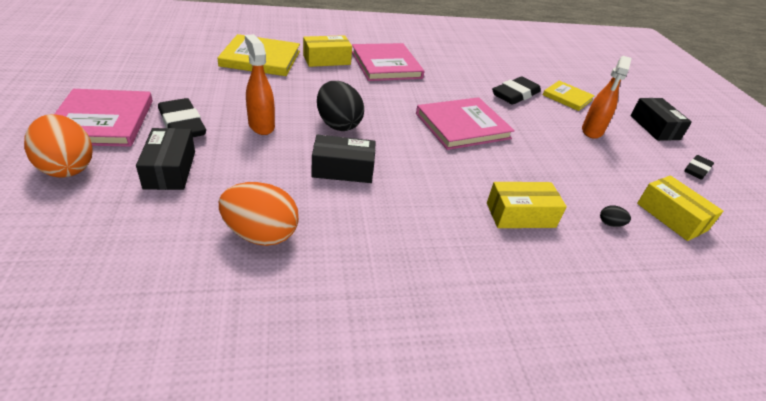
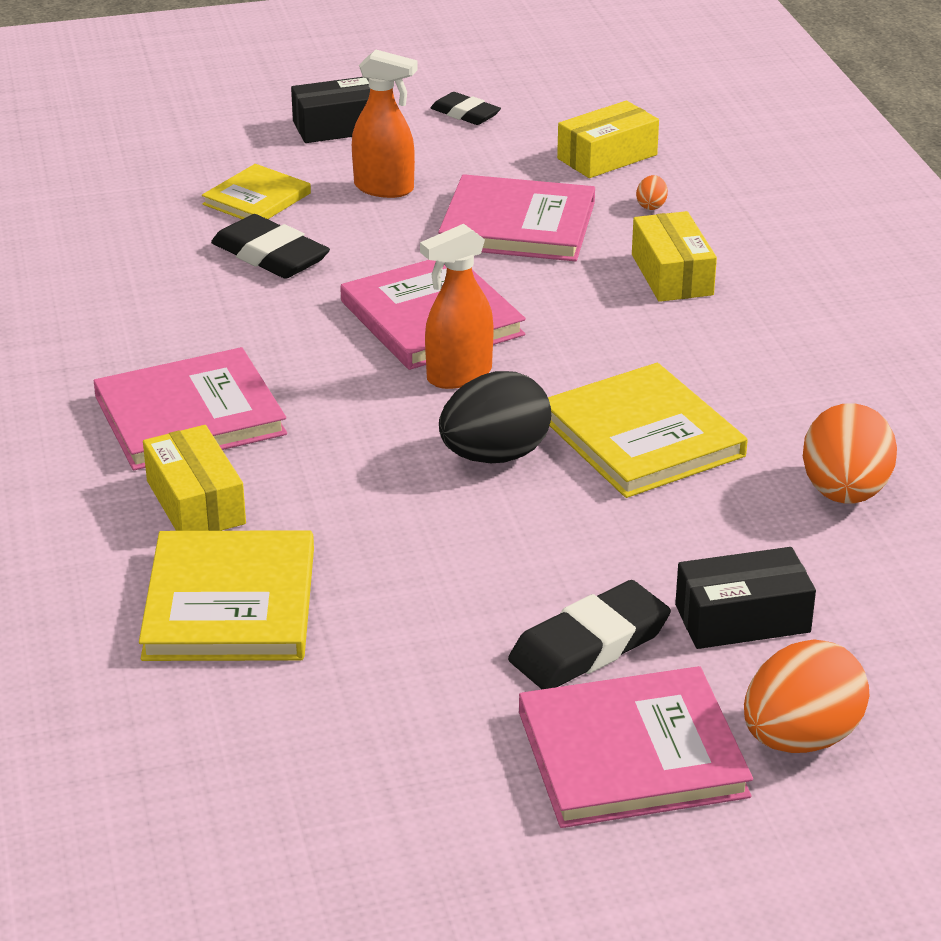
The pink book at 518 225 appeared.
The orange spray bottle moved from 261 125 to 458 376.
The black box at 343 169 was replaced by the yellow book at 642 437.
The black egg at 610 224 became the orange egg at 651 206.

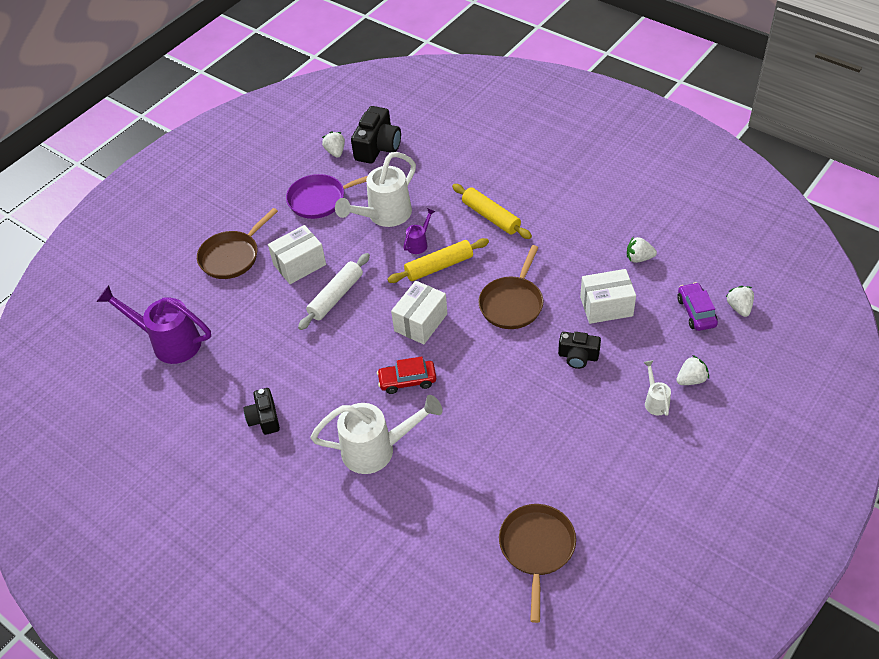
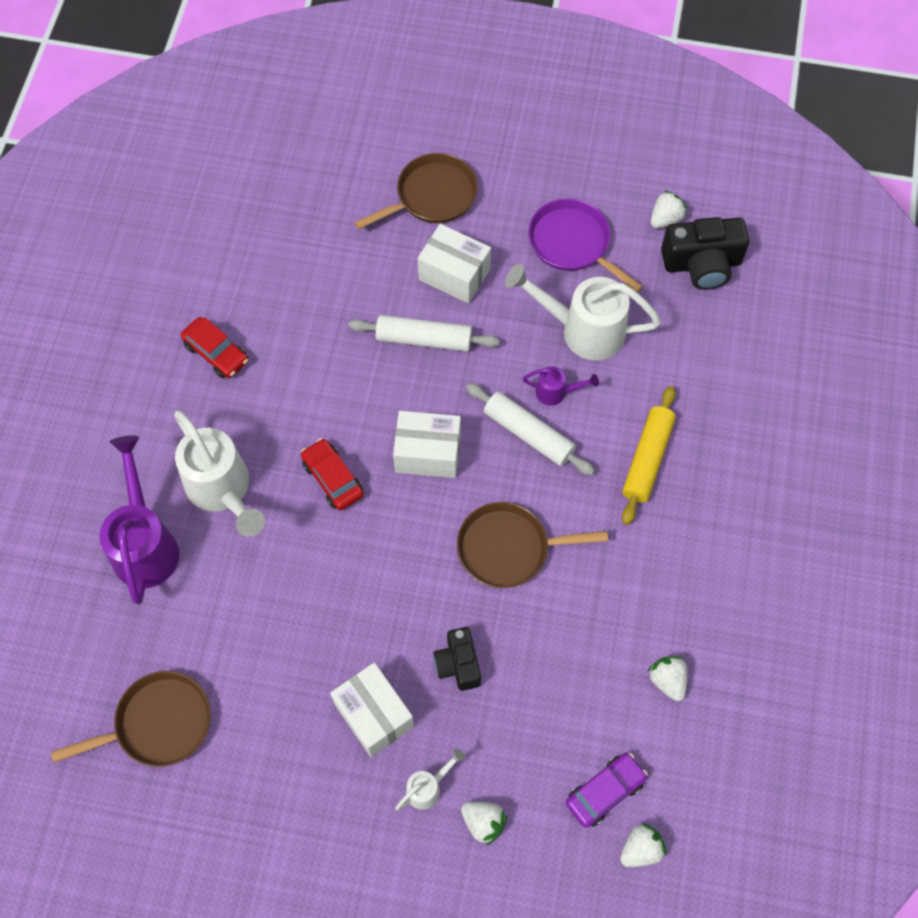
The purple watering can moved from 168 342 to 145 543.
The white box moved from 606 306 to 374 715.
The black camera at 264 418 was replaced by the red car at 216 353.
The yellow rolling pin at 439 266 became the white rolling pin at 528 434.
The brown pan at 232 256 turned 135 degrees clockwise.

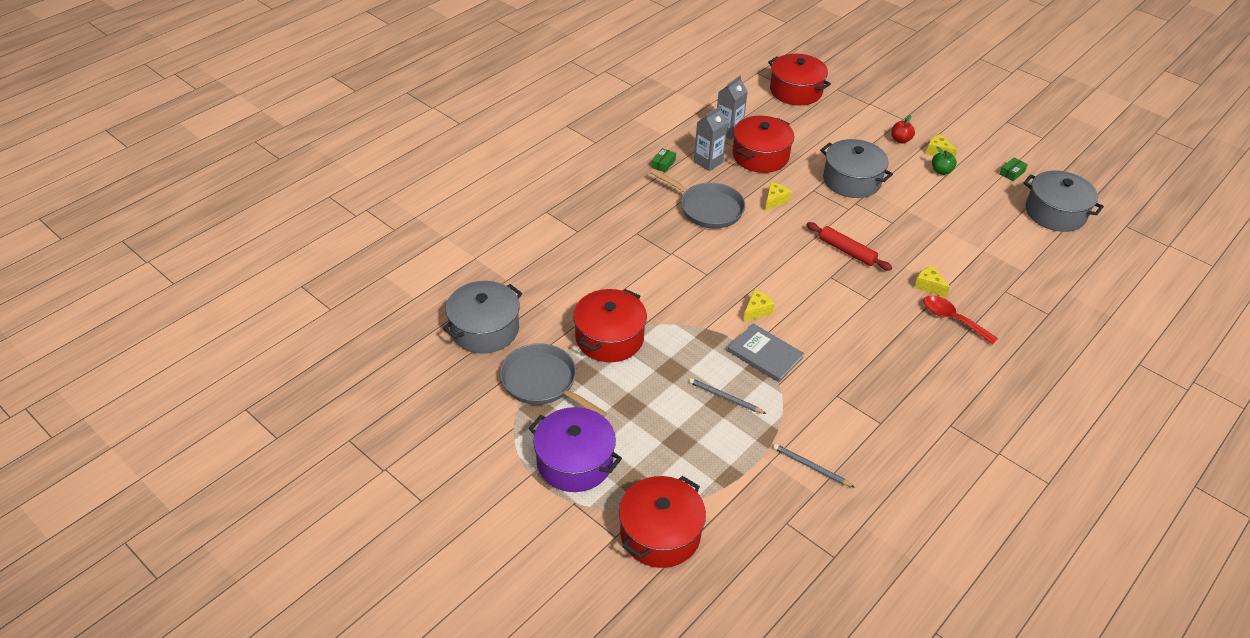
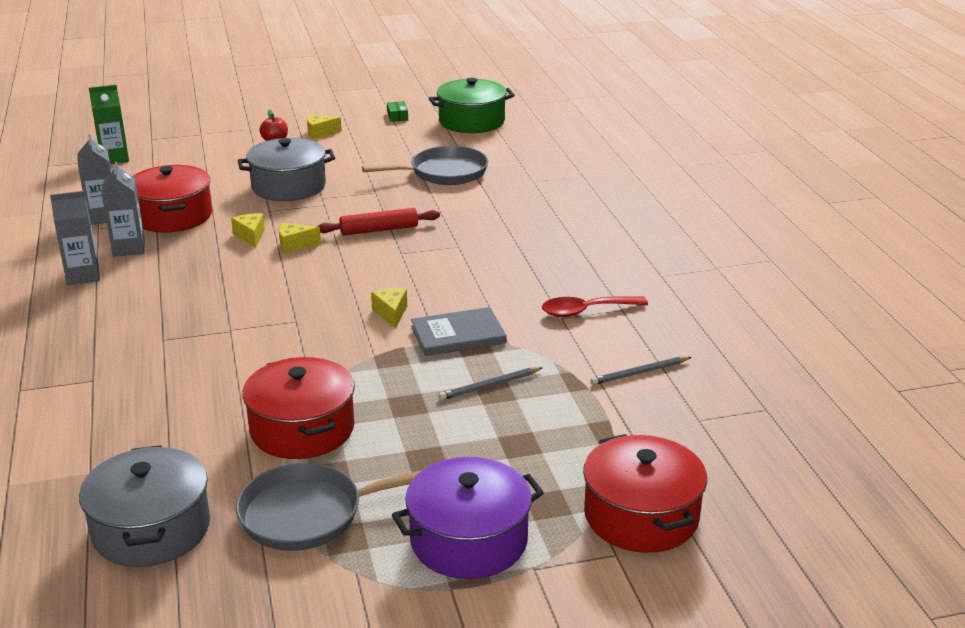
The green apple at 941 171 disappeared.
The grey pan moved from 707 208 to 443 173.
The yellow cheese moved from 929 286 to 294 245.
The red spoon moved from 952 319 to 585 311.
The green box at 663 164 was replaced by the grey carton at 83 276.
The red pot at 796 91 was replaced by the green carton at 114 158.
The grey pot at 1055 213 became the green pot at 471 121.

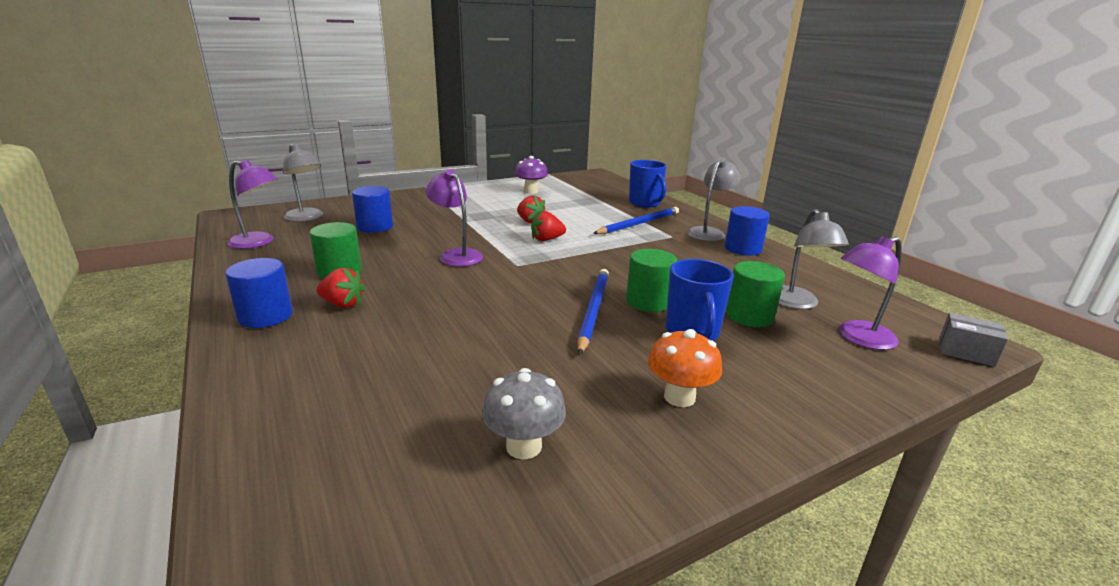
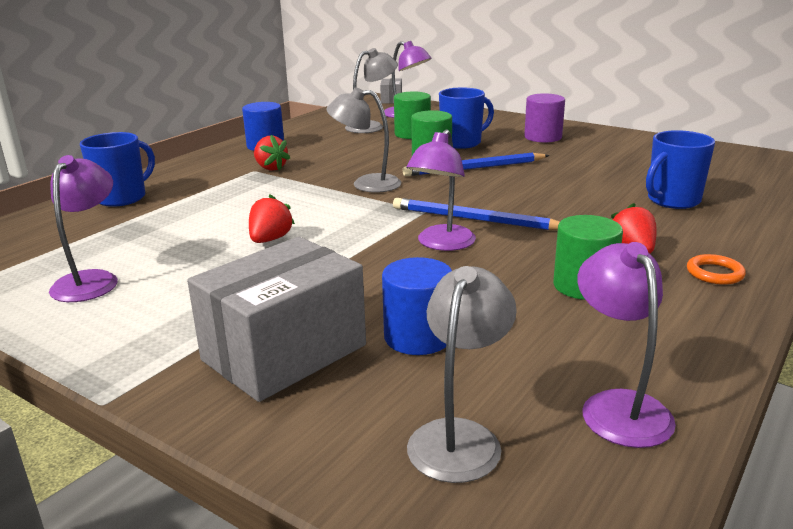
The grey mushroom at 524 446 disappeared.
The grey box at 284 353 appeared.
The blue mug at 672 201 appeared.
The red strawberry moved from 546 239 to 270 168.
The blue pencil moved from 639 224 to 474 219.
The grey lamp moved from 709 232 to 366 184.
The blue cylinder at 266 316 was replaced by the orange ring at 714 273.
The purple mushroom at 531 191 was replaced by the purple lamp at 91 280.
The orange mushroom at 679 397 was replaced by the purple cylinder at 543 137.

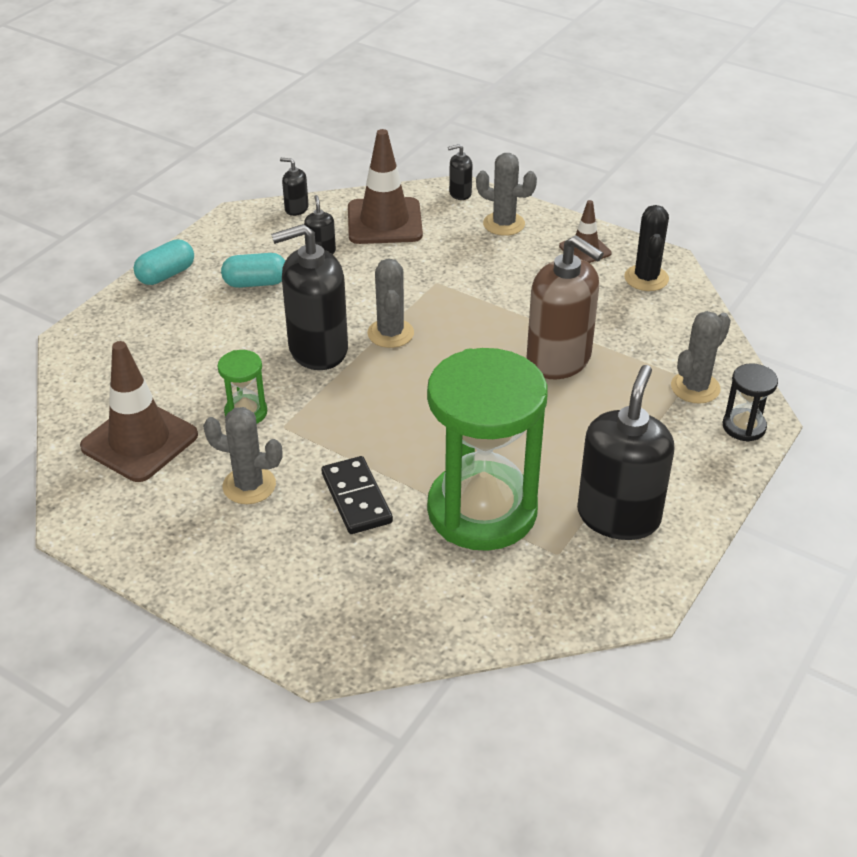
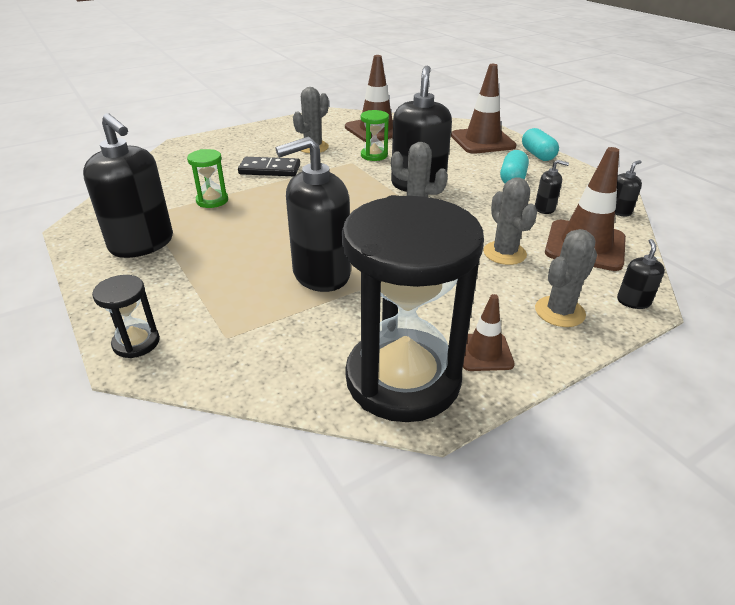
The brown traffic cone at 482 141 appeared.
The grey cactus moved from 695 387 to 504 253.
The black cactus at 646 278 was replaced by the black hourglass at 403 379.
The brown soap dispenser at 559 360 became the black soap dispenser at 321 274.
The green hourglass at 482 510 changed to 0.42 times the size.

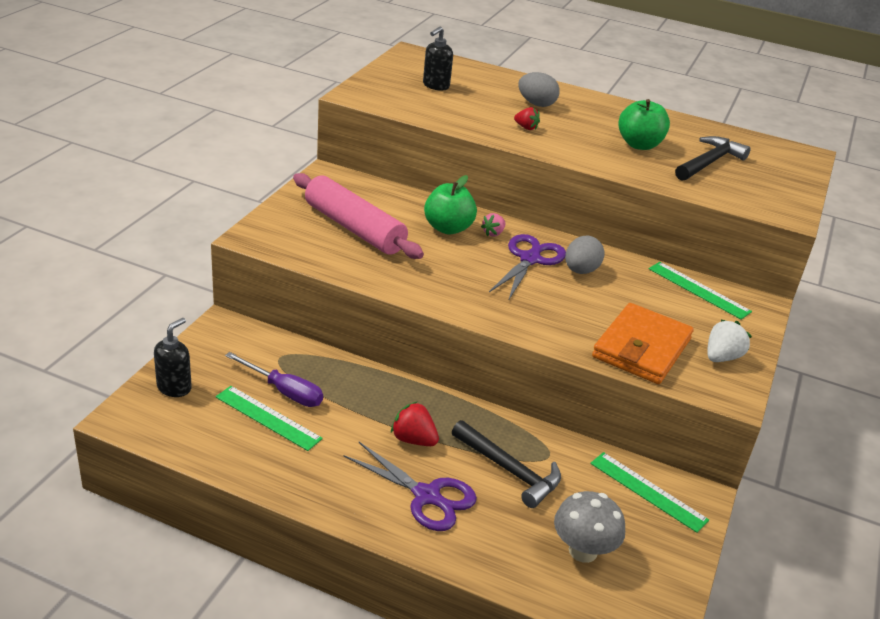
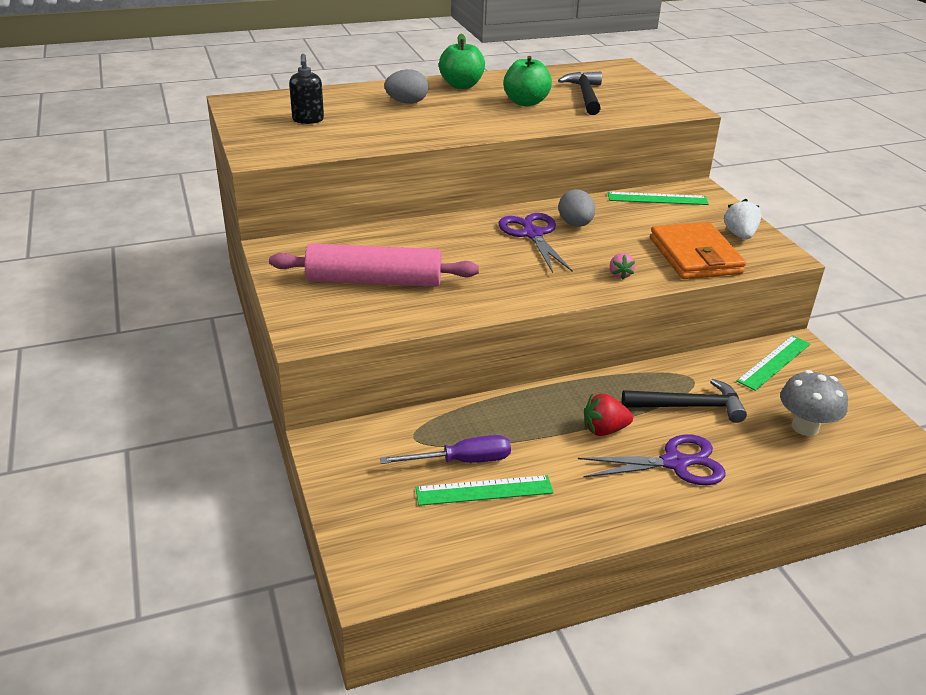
The black soap dispenser at 174 387 disappeared.
The red strawberry at 526 127 disappeared.
The green apple moved from 448 228 to 461 85.
The pink strawberry moved from 493 233 to 620 274.
The green ruler at 648 491 turned 45 degrees counterclockwise.

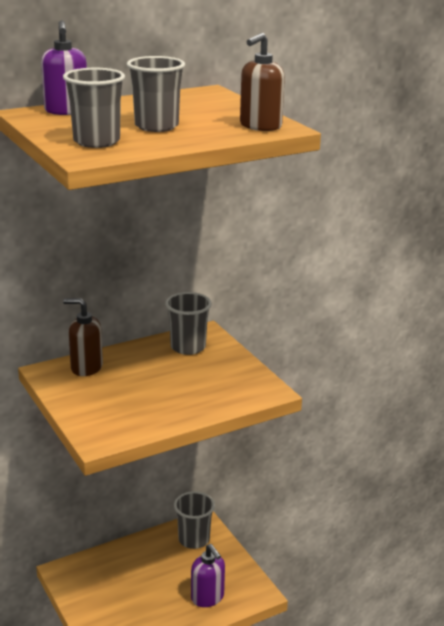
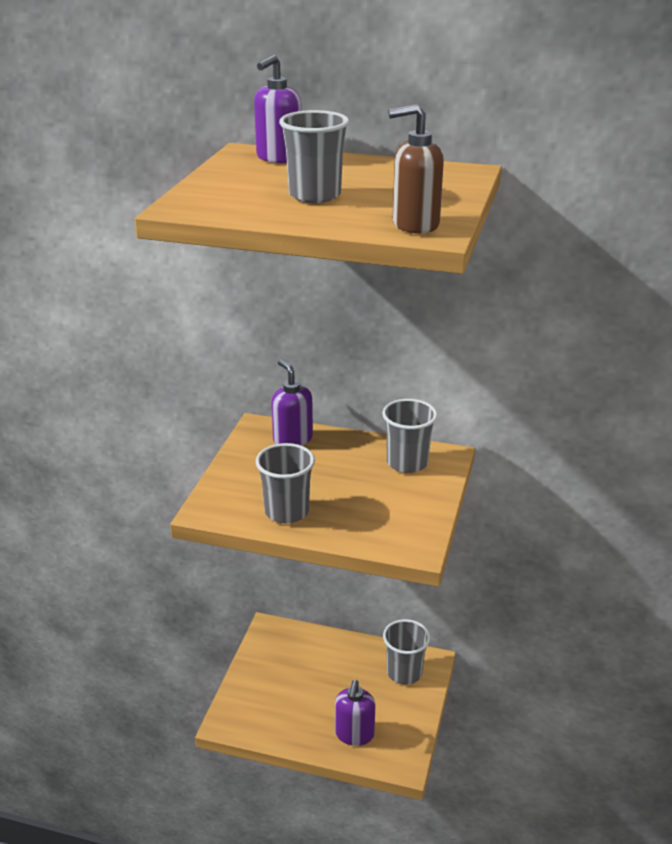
The grey cup moved from 96 141 to 286 511.
The brown soap dispenser at 86 368 became the purple soap dispenser at 292 439.

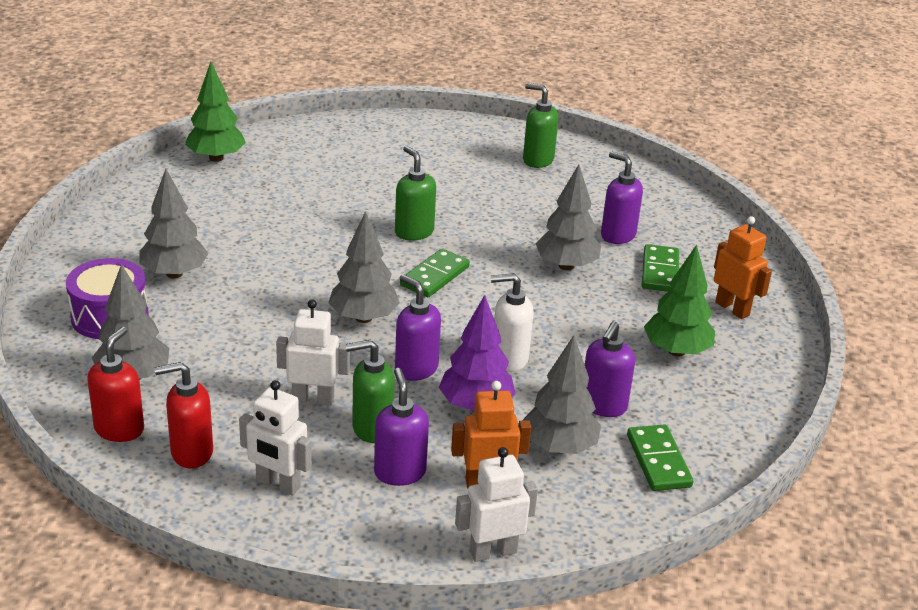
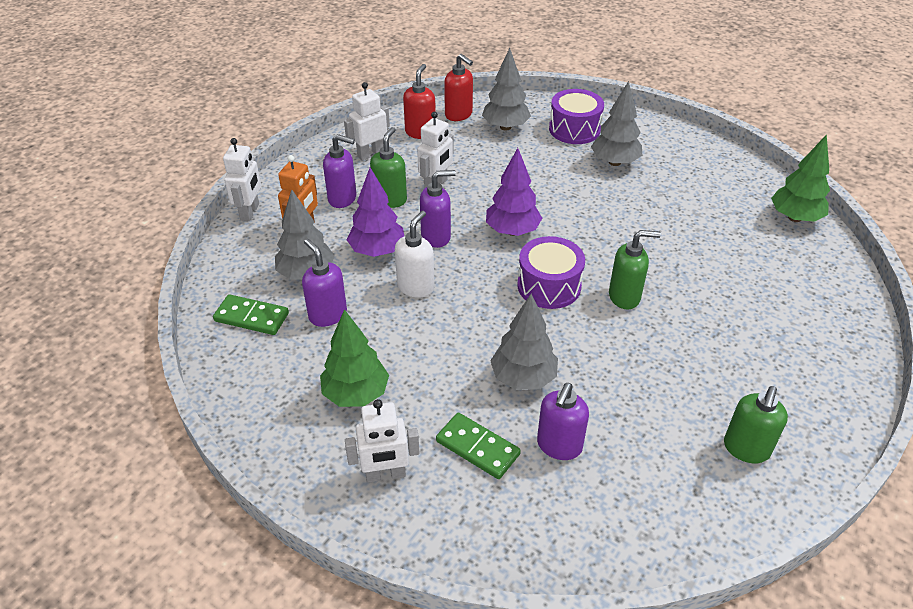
The green domino at 434 276 was replaced by the purple drum at 549 286.
The grey tree at 363 318 became the purple tree at 512 231.
The orange robot at 732 308 became the white robot at 385 474.
The green soap dispenser at 537 160 turned 150 degrees clockwise.
The purple soap dispenser at 617 235 turned 135 degrees clockwise.

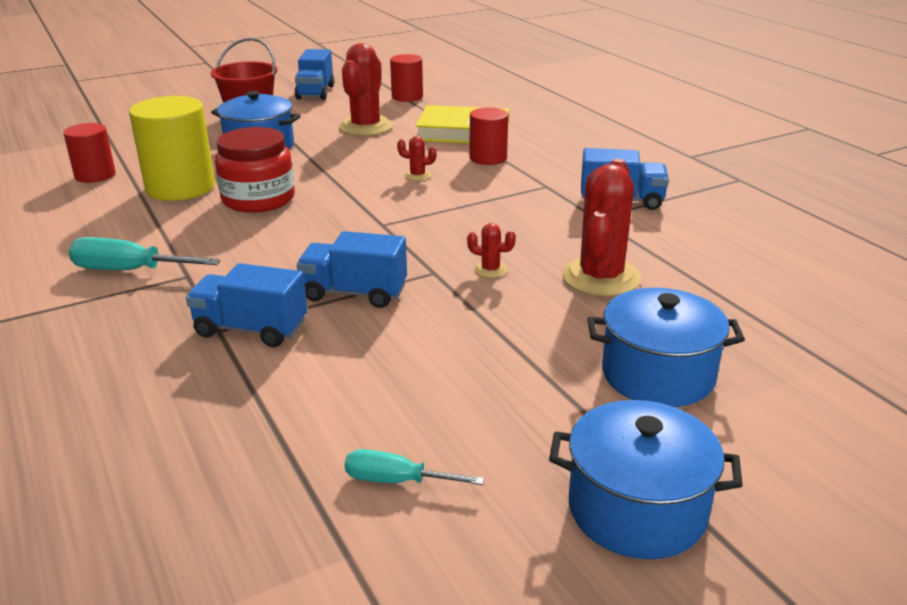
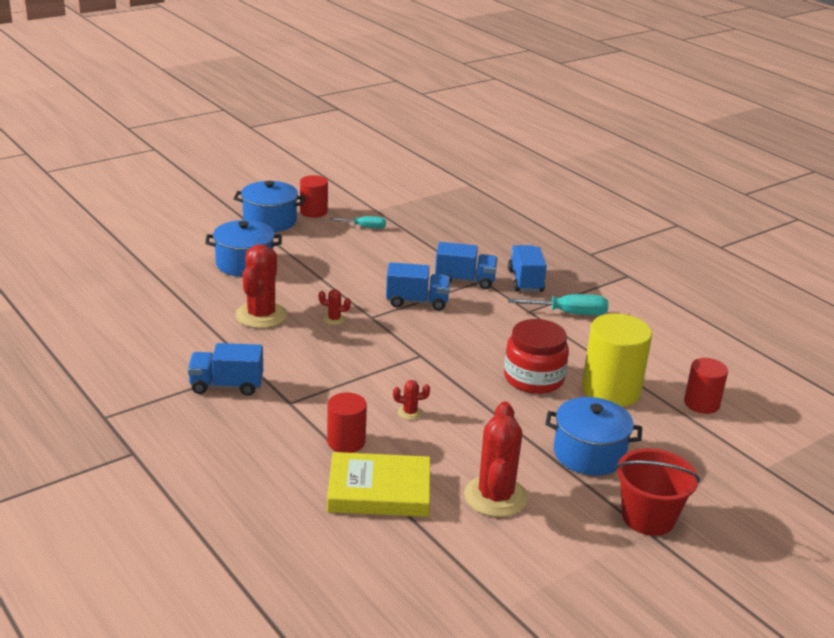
The blue truck moved from 315 92 to 525 281.
The red cylinder moved from 407 97 to 313 212.

